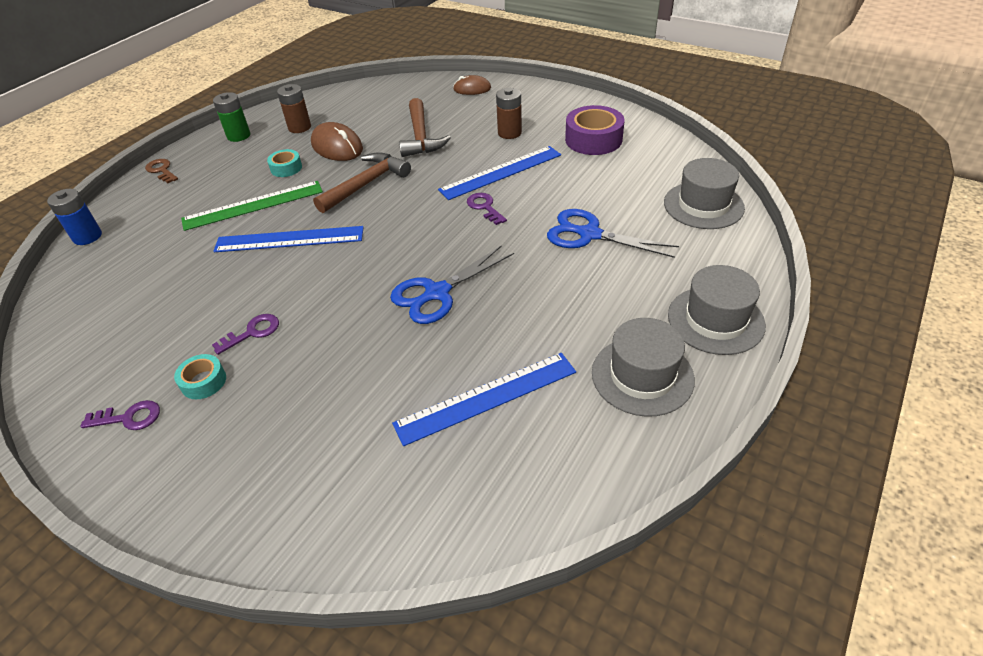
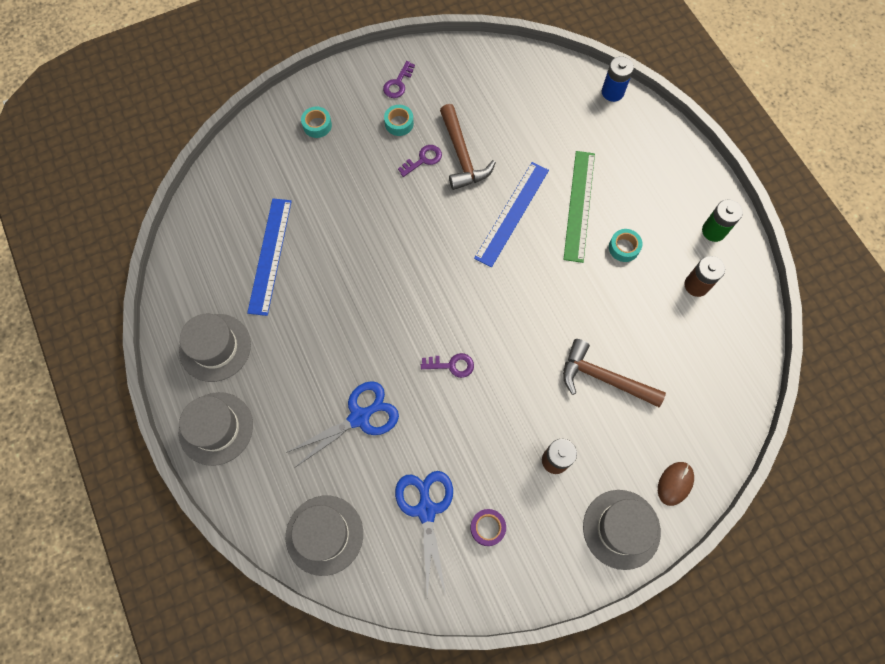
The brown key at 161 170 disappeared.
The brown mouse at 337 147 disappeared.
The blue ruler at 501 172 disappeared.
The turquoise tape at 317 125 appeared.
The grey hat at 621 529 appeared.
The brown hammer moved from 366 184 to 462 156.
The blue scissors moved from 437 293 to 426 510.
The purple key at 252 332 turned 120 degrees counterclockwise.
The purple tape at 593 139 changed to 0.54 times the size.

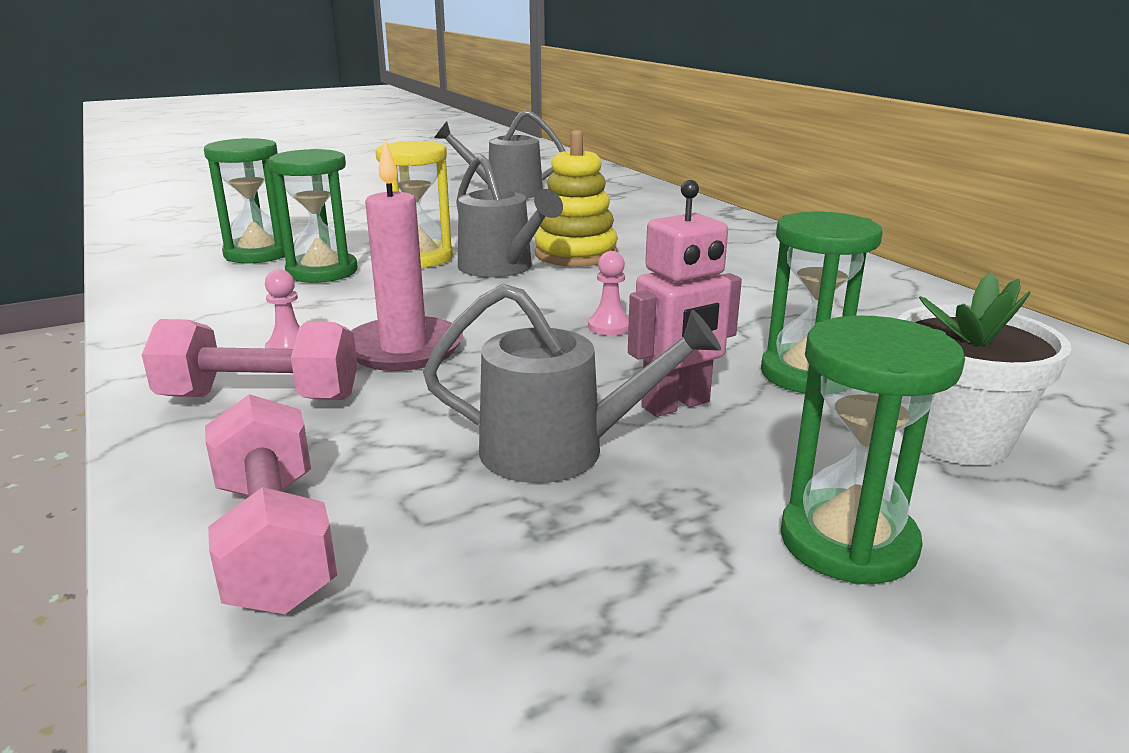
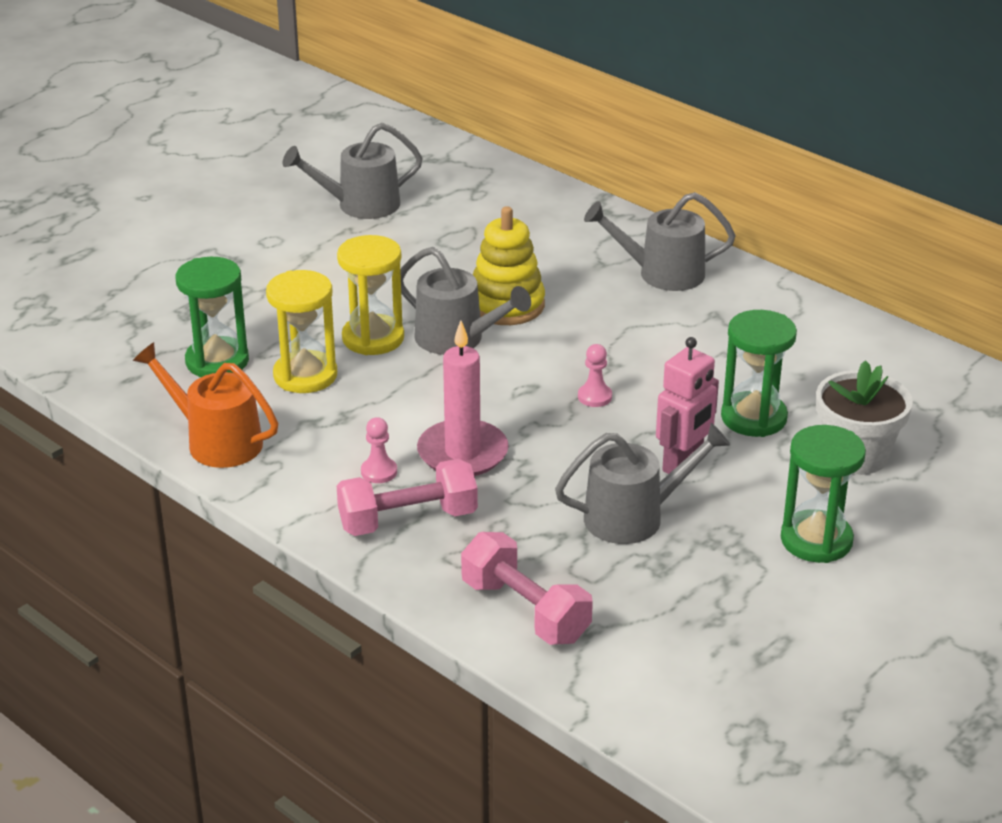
The orange watering can at 216 441 appeared.
The grey watering can at 662 273 appeared.
The green hourglass at 322 272 became the yellow hourglass at 305 375.

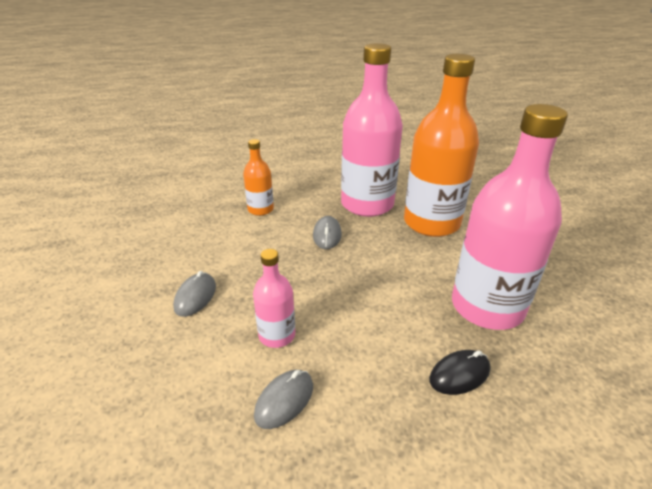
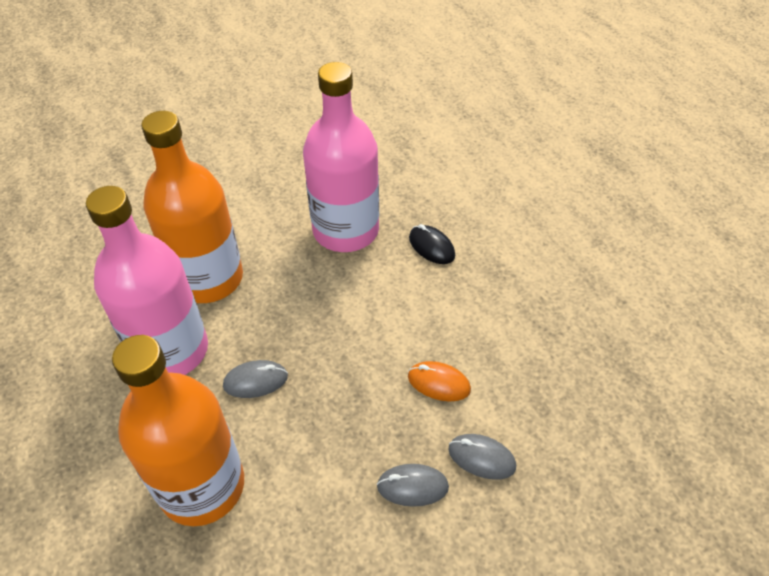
The grey mouse moved from 284 400 to 481 458.
The pink bottle at 277 335 was replaced by the orange mouse at 439 383.
The orange bottle at 260 209 changed to 2.08 times the size.

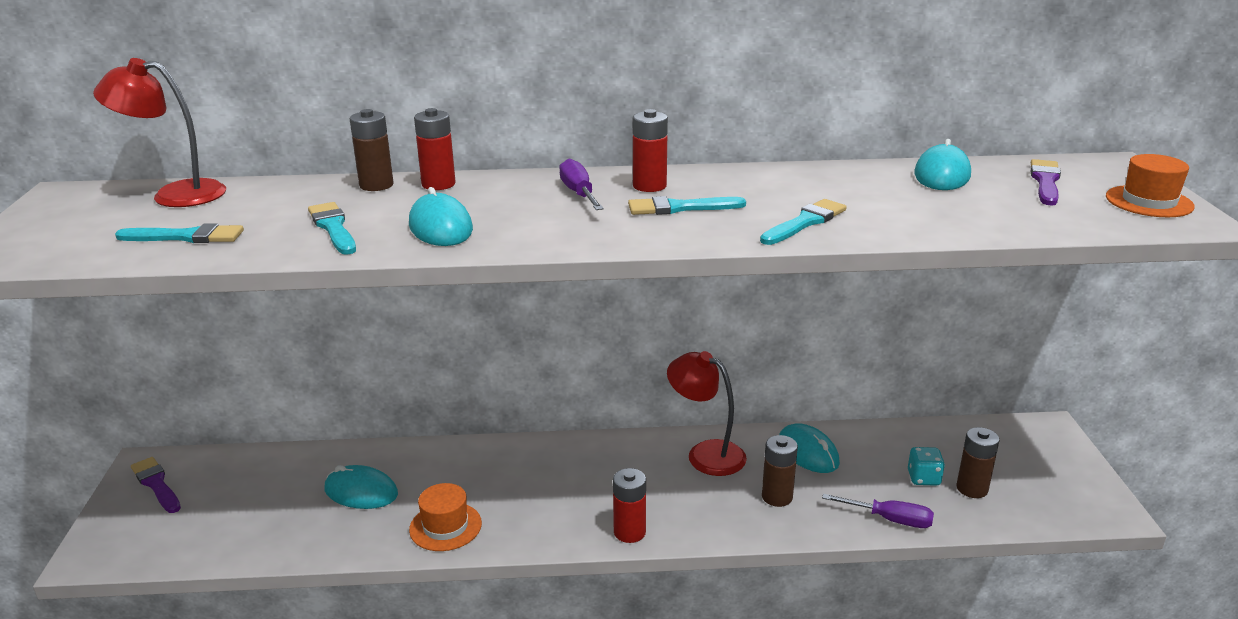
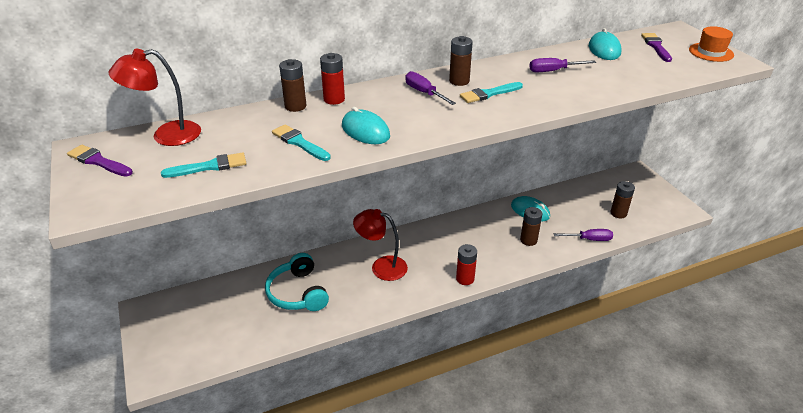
The orange hat at 445 526 disappeared.
The turquoise brush at 805 222 disappeared.
The turquoise dice at 923 478 disappeared.
The purple screwdriver at 553 71 appeared.
The purple brush moved from 156 484 to 98 161.
The red lamp moved from 706 453 to 381 266.
The turquoise mouse at 361 492 was replaced by the turquoise headphones at 298 293.
The red battery at 649 186 became the brown battery at 459 81.

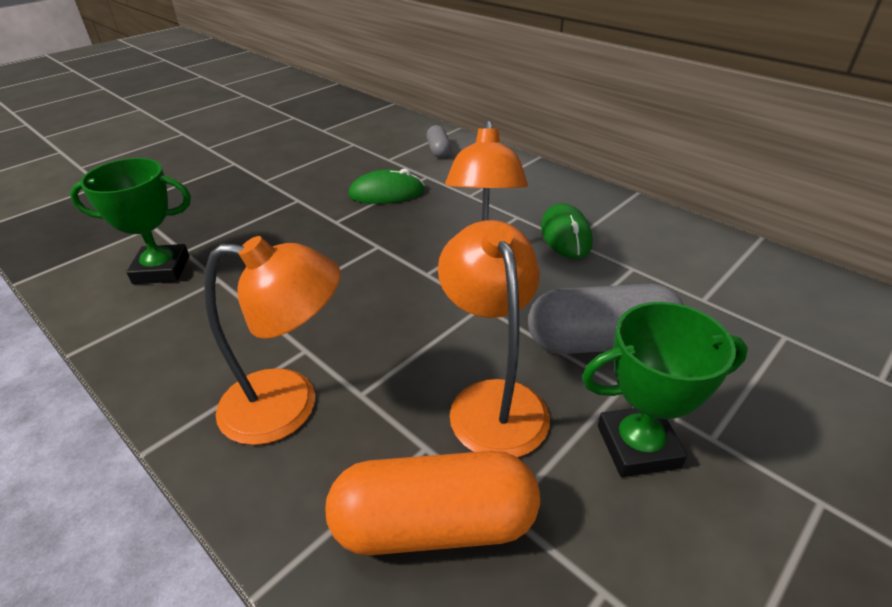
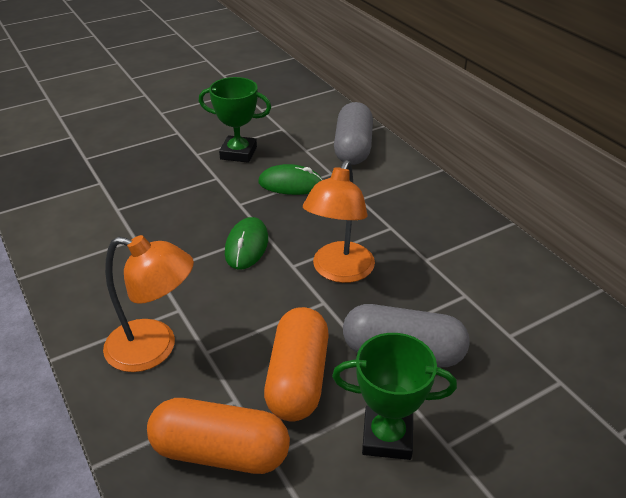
The green trophy moved from 161 270 to 238 153.
The green mouse moved from 565 235 to 246 246.
The orange lamp at 493 400 was replaced by the orange capsule at 297 378.
The grey capsule at 438 150 changed to 1.96 times the size.

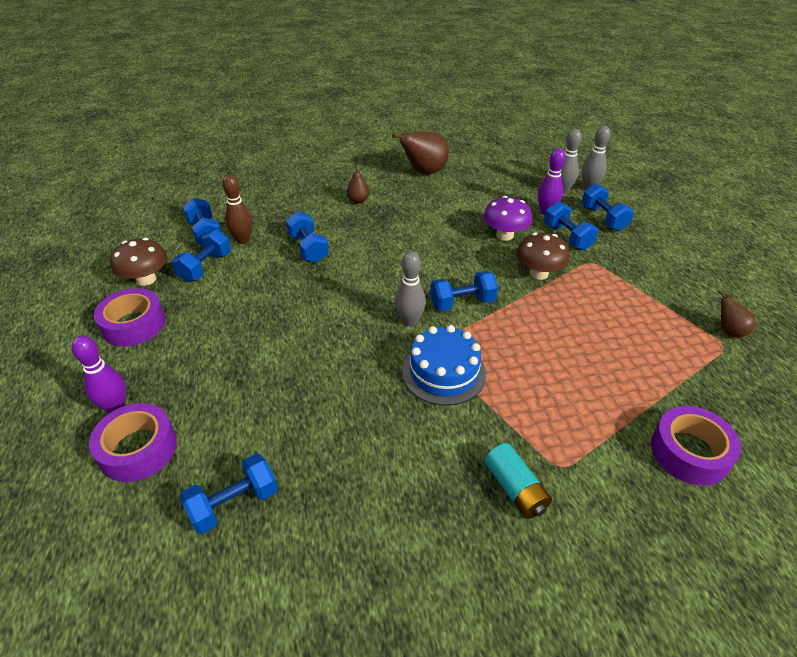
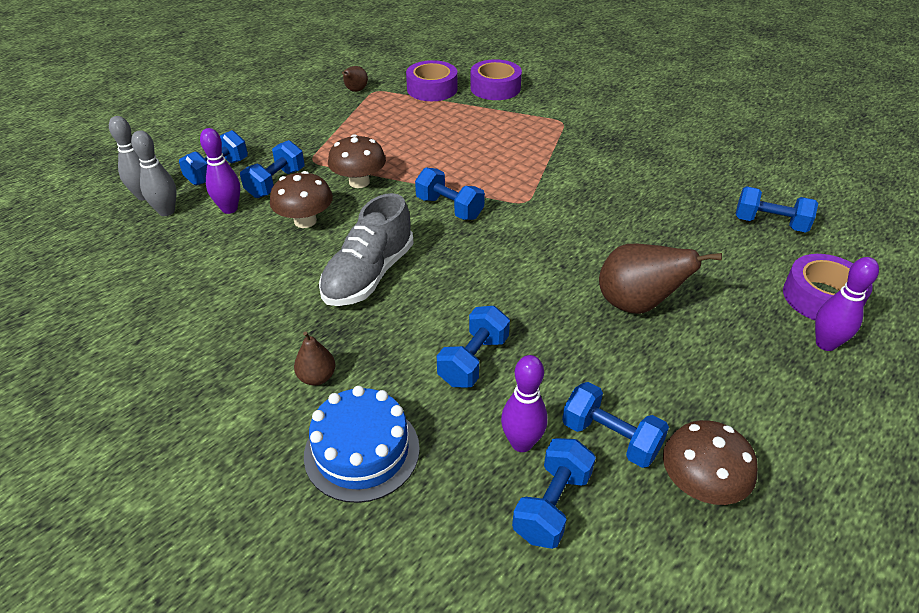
The grey bowling pin at 410 321 disappeared.
The turquoise battery at 515 489 disappeared.
The grey shoe at 368 275 appeared.
The purple tape moved from 134 324 to 432 89.
The brown pear moved from 424 172 to 636 305.
The blue cake moved from 444 372 to 362 451.
The brown bowling pin at 243 240 became the purple bowling pin at 521 443.
The purple mushroom at 504 235 became the brown mushroom at 305 221.
The blue dumbbell at 206 267 turned 45 degrees clockwise.

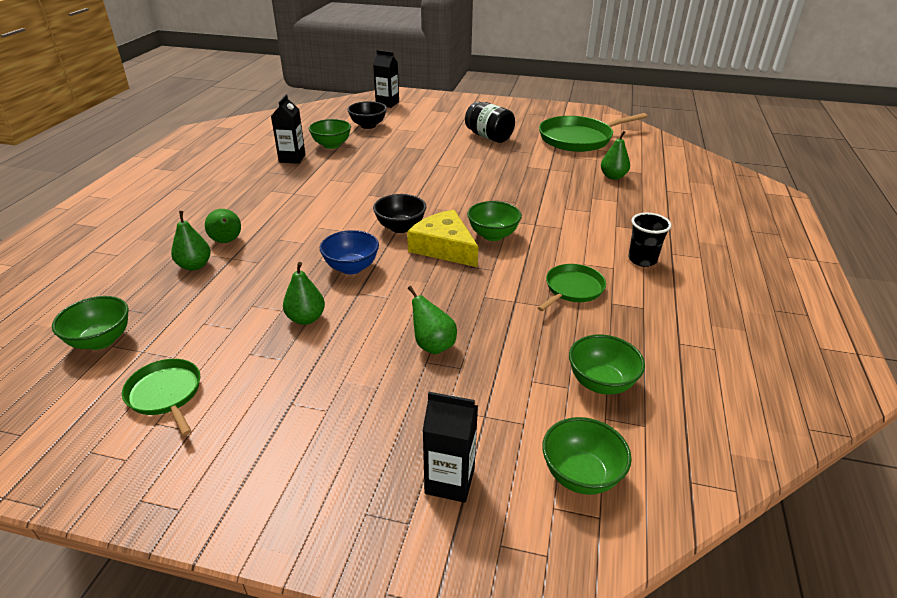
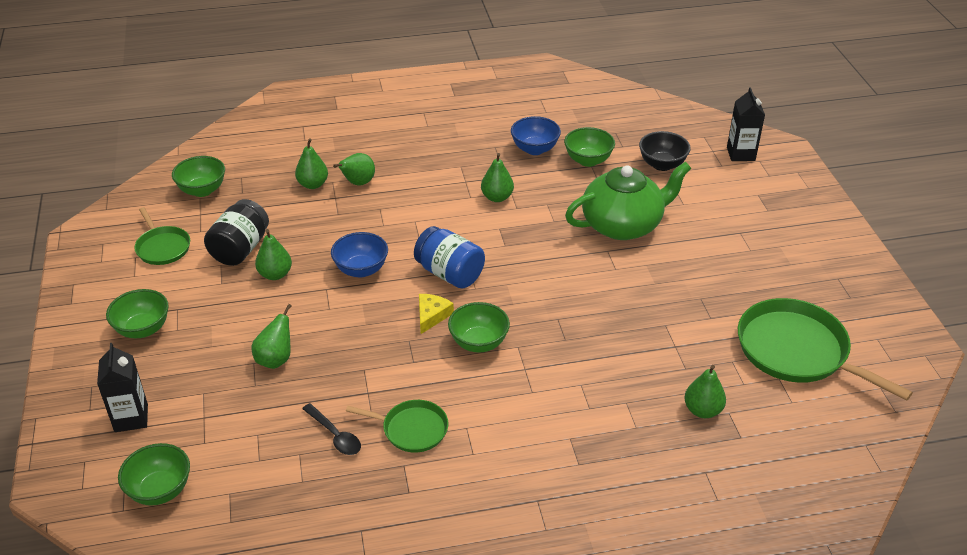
The black cup at 642 260 disappeared.
The black spoon at 335 435 appeared.
The green pear at 497 197 appeared.
The green teapot at 623 225 appeared.
The black jar moved from 489 137 to 240 249.
The green bowl moved from 601 383 to 143 329.
The black carton at 292 158 was replaced by the blue bowl at 535 149.
The black bowl at 400 227 was replaced by the blue jar at 450 273.
The green pan at 166 394 turned 120 degrees clockwise.
The yellow cheese at 444 247 changed to 0.55 times the size.

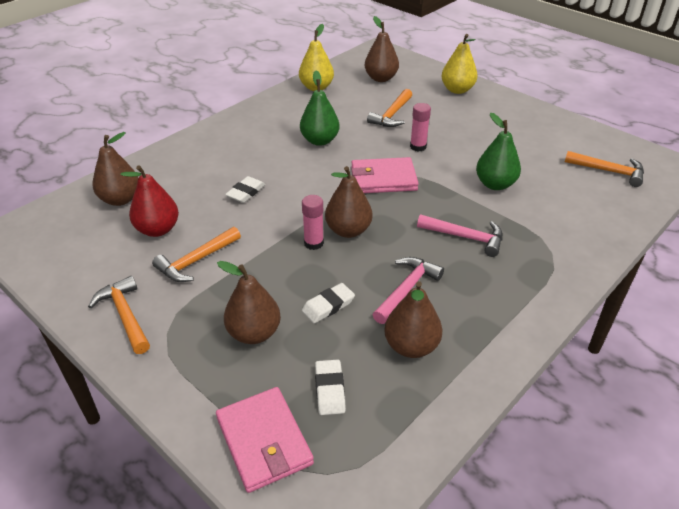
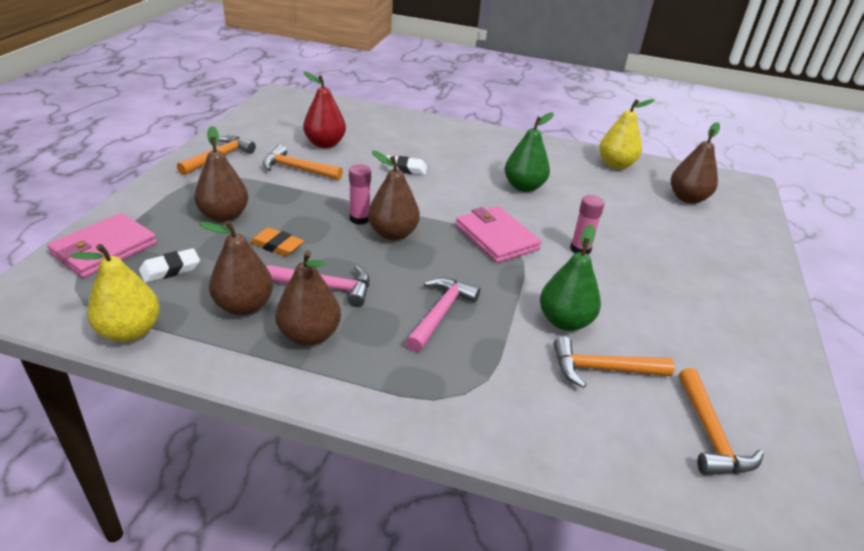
The brown pear moved from 120 199 to 309 335.
The orange hammer moved from 392 115 to 603 369.
The yellow pear moved from 457 90 to 130 331.
The white eraser at 328 306 became the orange eraser at 277 245.
The pink hammer at 465 237 turned 150 degrees counterclockwise.

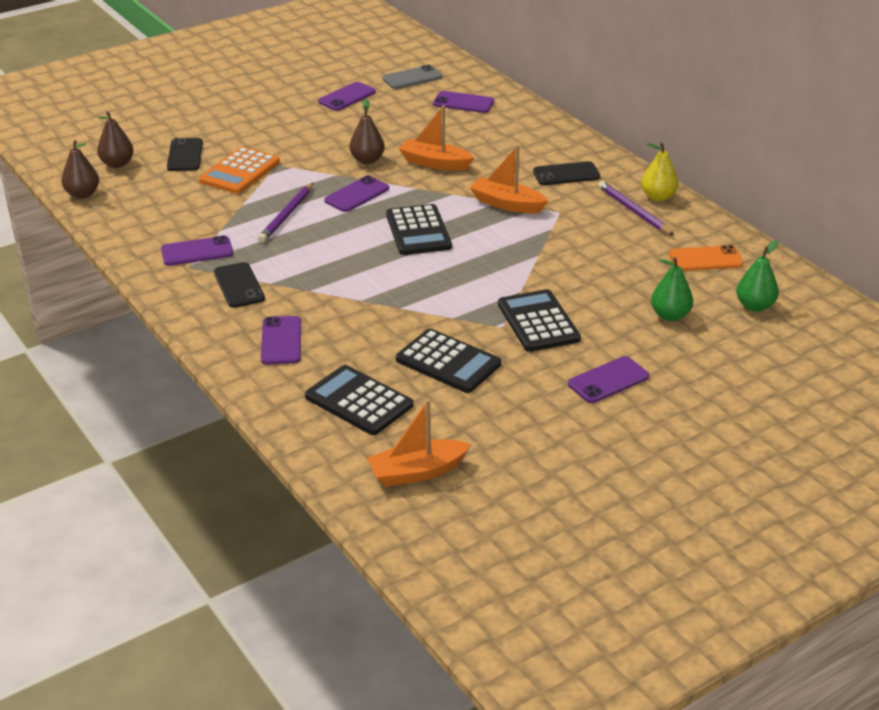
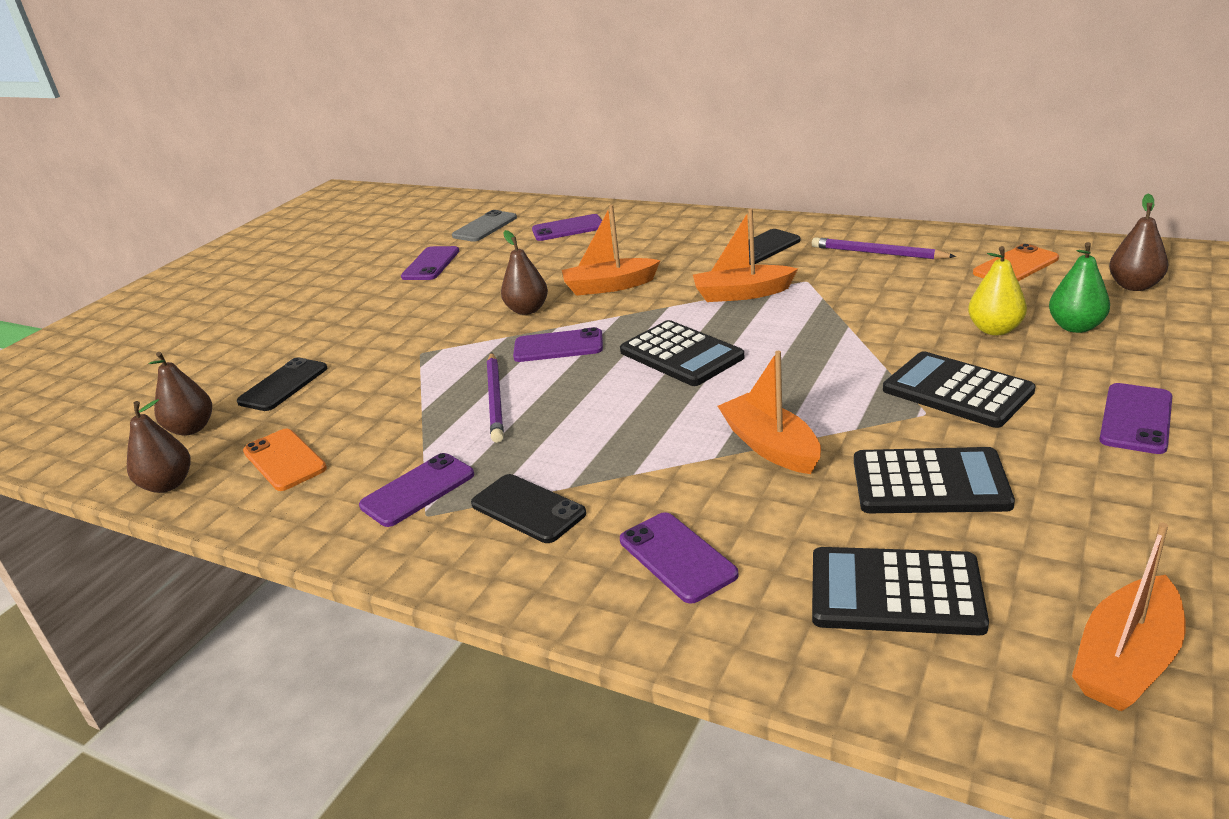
The orange calculator at 240 172 disappeared.
The orange phone at 284 460 appeared.
The orange boat at 770 446 appeared.
The yellow pear moved from 658 197 to 994 329.
The green pear at 755 306 became the brown pear at 1134 286.
The black phone at 185 155 turned 60 degrees clockwise.
The purple phone at 357 195 turned 75 degrees clockwise.

